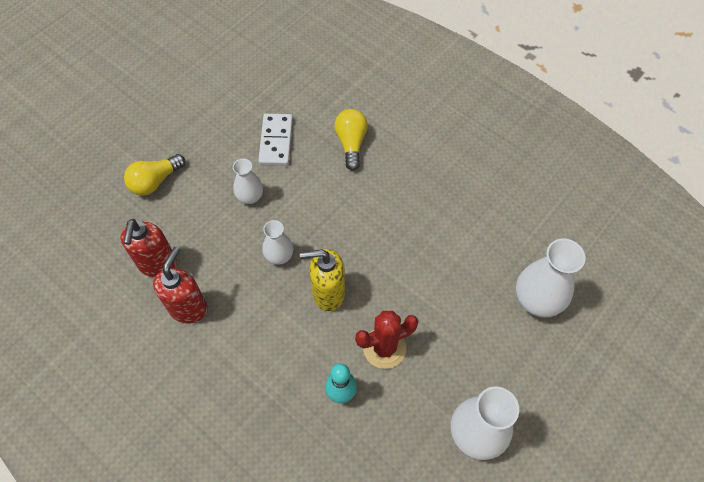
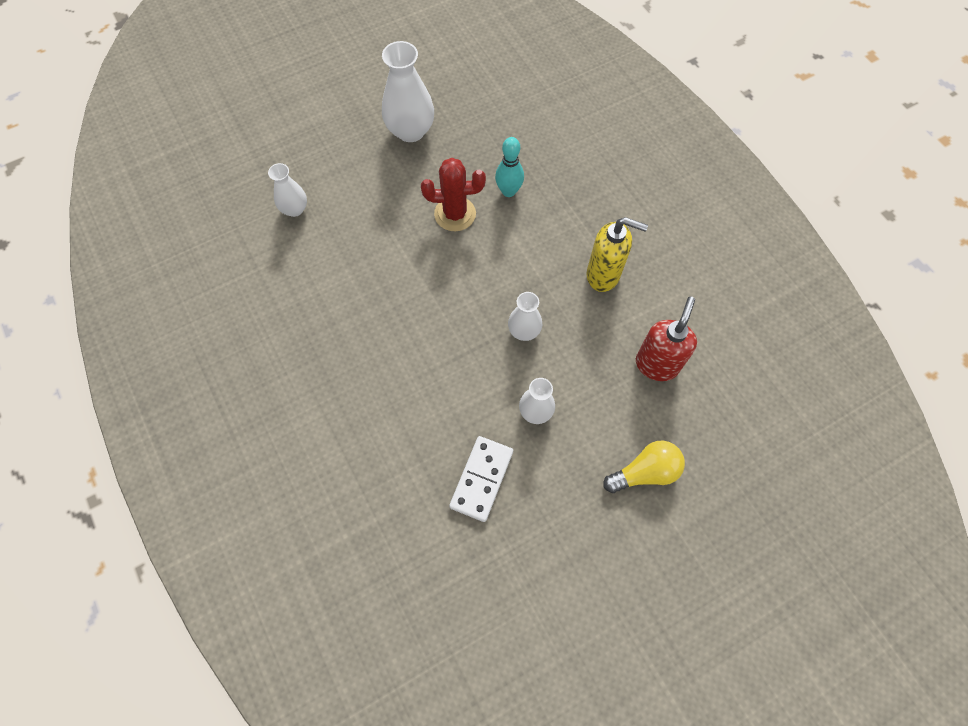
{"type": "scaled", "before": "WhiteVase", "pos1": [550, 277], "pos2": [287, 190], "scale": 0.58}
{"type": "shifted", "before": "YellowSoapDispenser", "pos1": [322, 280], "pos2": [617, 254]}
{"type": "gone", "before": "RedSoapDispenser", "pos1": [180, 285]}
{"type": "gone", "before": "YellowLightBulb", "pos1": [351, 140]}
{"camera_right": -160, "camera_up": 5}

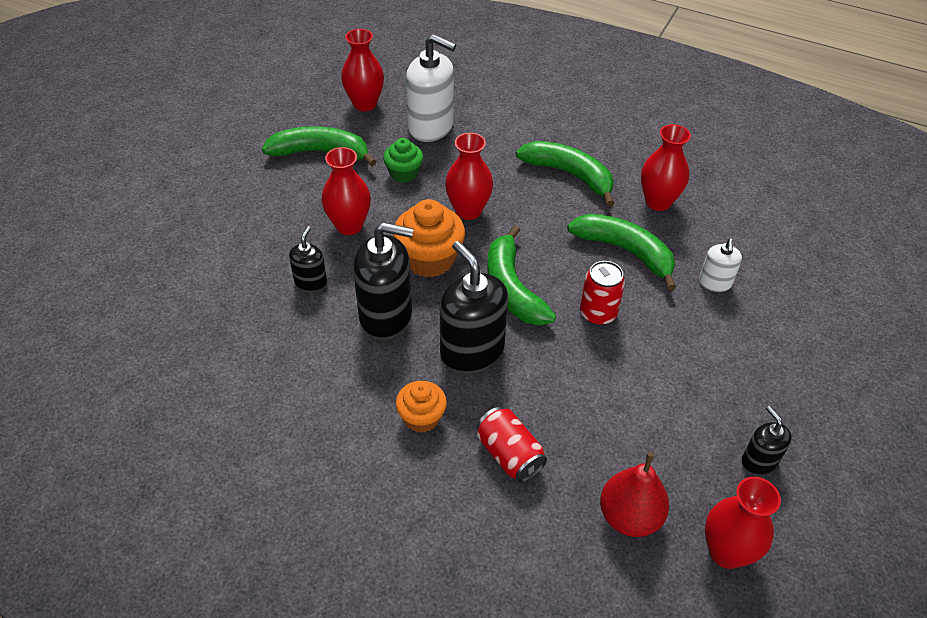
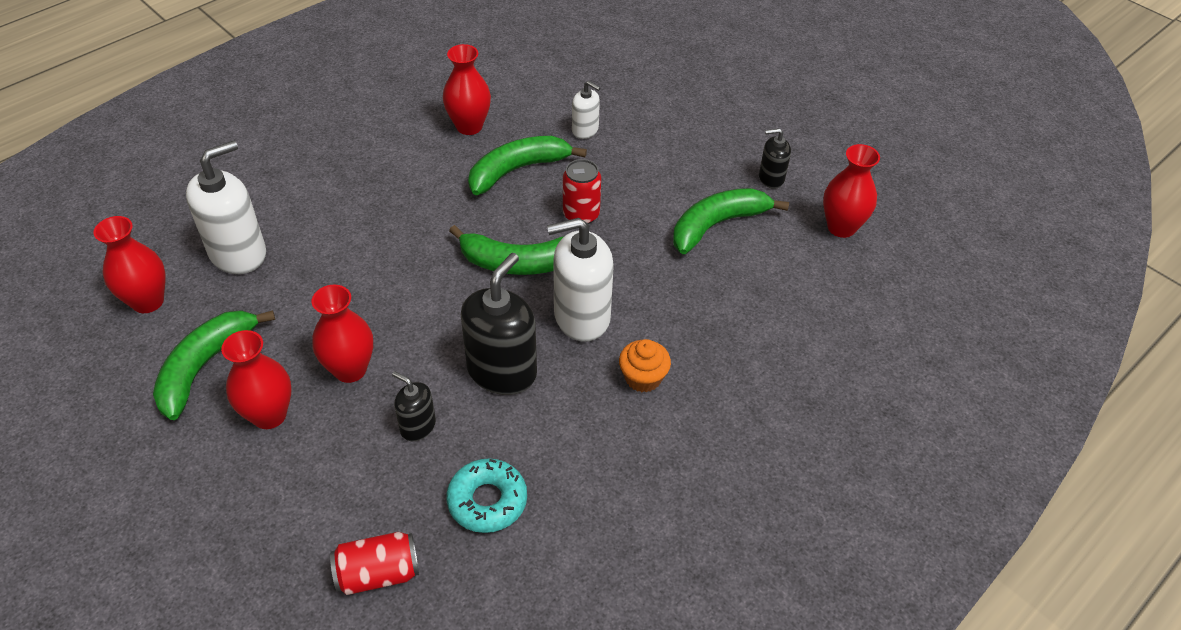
{"type": "shifted", "before": "RedVase", "pos1": [469, 176], "pos2": [256, 379]}
{"type": "shifted", "before": "RedCan", "pos1": [512, 445], "pos2": [374, 563]}
{"type": "new", "after": "TurquoiseDonut", "pos2": [486, 495]}
{"type": "repainted", "before": "BlackSoapDispenser", "after": "WhiteSoapDispenser", "pos1": [474, 307], "pos2": [580, 280]}
{"type": "shifted", "before": "GreenBanana", "pos1": [565, 173], "pos2": [731, 221]}
{"type": "gone", "before": "GreenCupcake", "pos1": [403, 160]}
{"type": "gone", "before": "OrangeCupcake", "pos1": [429, 238]}
{"type": "gone", "before": "RedPear", "pos1": [634, 494]}
{"camera_right": -70, "camera_up": 0}

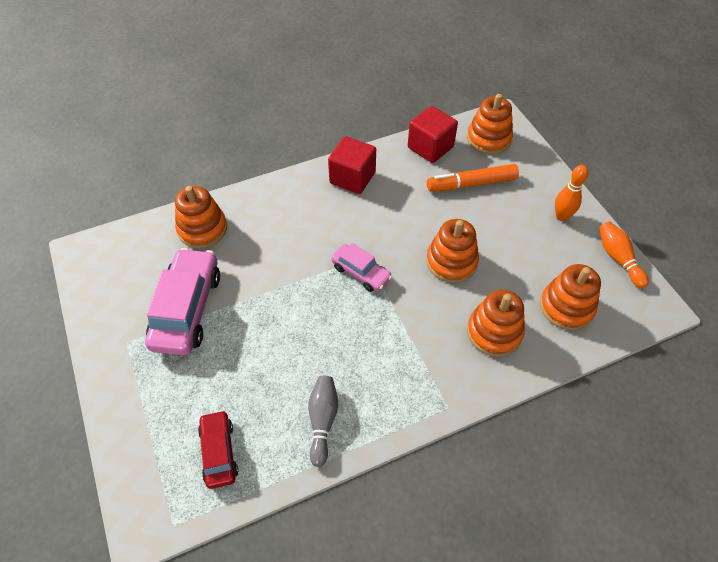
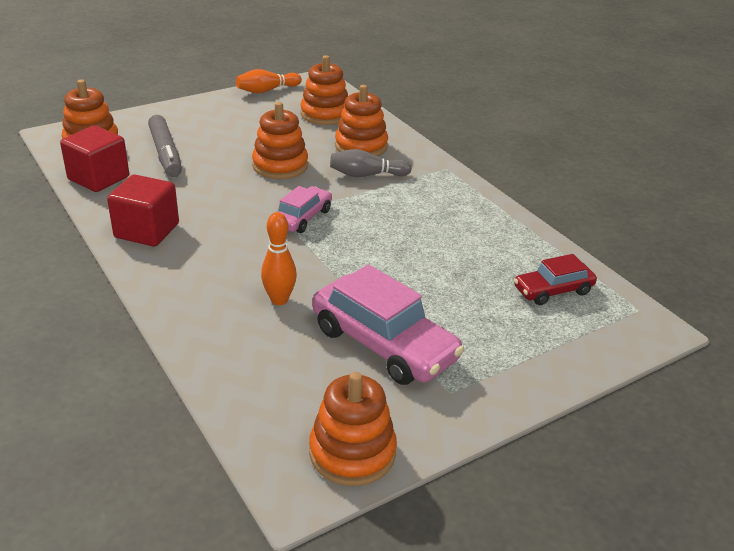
{"type": "repainted", "before": "OrangeMarker", "after": "GreyMarker", "pos1": [473, 178], "pos2": [165, 146]}
{"type": "shifted", "before": "OrangeBowlingPin", "pos1": [572, 193], "pos2": [279, 258]}
{"type": "shifted", "before": "OrangeStackingToy", "pos1": [201, 217], "pos2": [353, 429]}
{"type": "rotated", "before": "PinkCar", "pos1": [182, 301], "pos2": [388, 324], "turn": -135}
{"type": "shifted", "before": "GreyBowlingPin", "pos1": [323, 421], "pos2": [371, 163]}
{"camera_right": -100, "camera_up": -20}

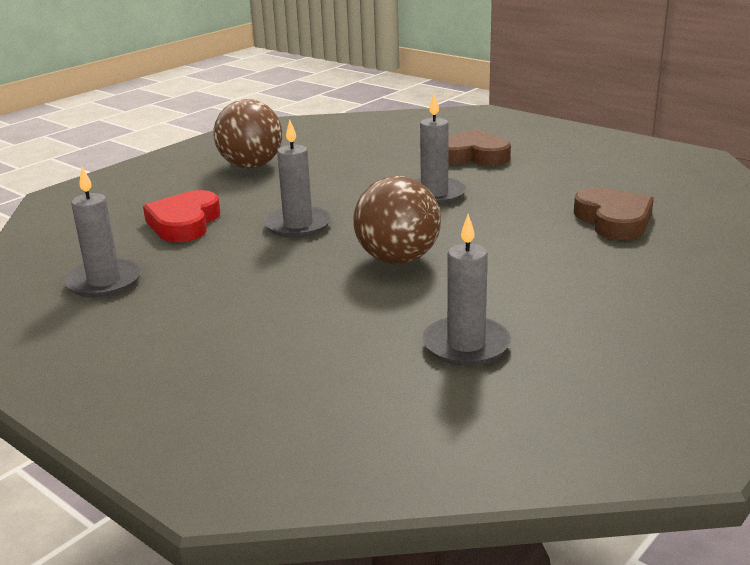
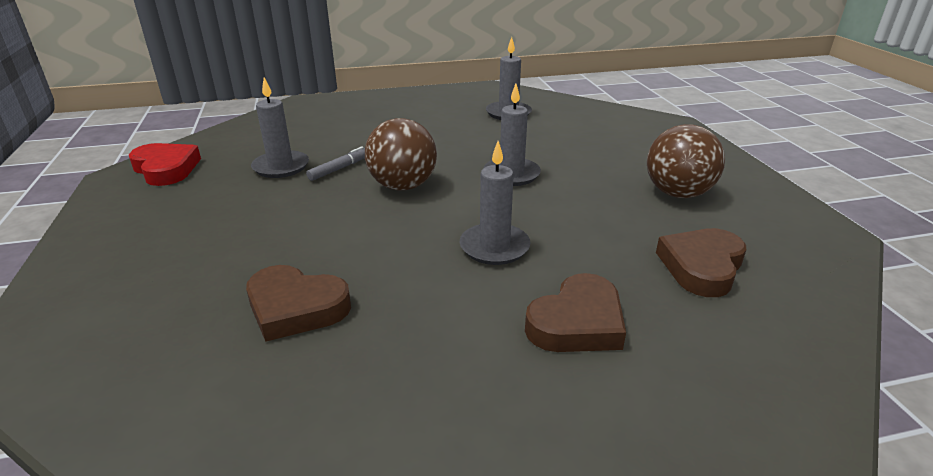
{"type": "shifted", "before": "RedHeart", "pos1": [182, 216], "pos2": [165, 164]}
{"type": "new", "after": "GreyMarker", "pos2": [335, 163]}
{"type": "new", "after": "BrownHeart", "pos2": [701, 262]}
{"camera_right": 125, "camera_up": 5}

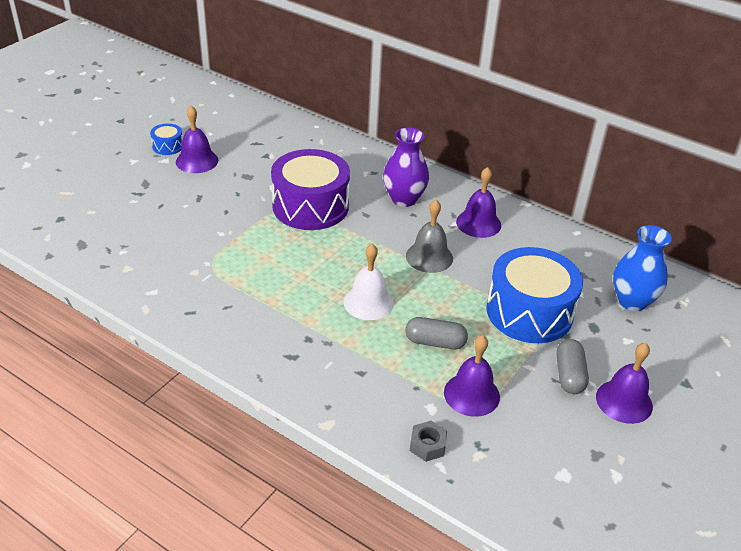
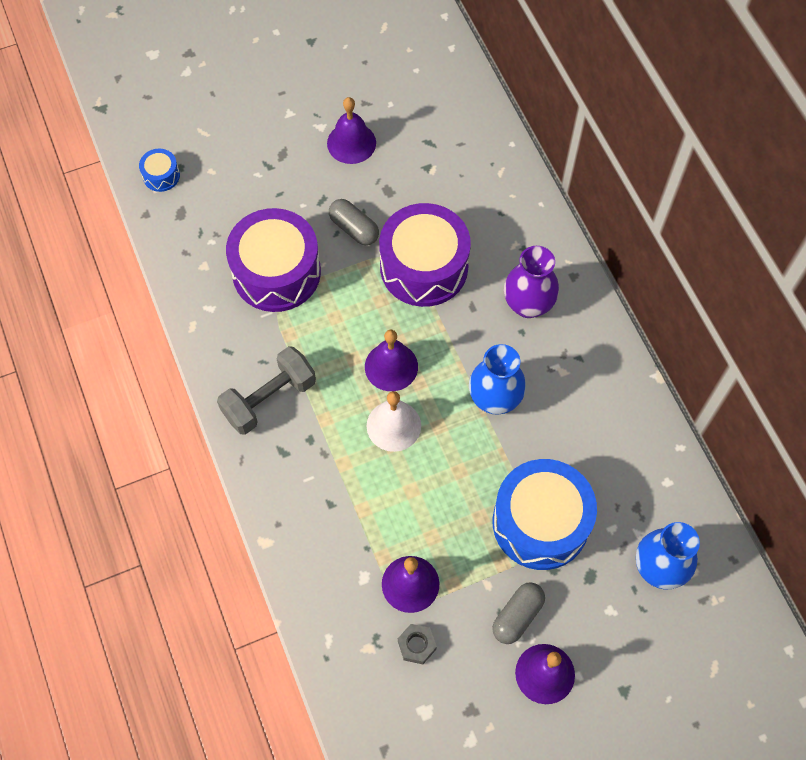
{"type": "shifted", "before": "BlueDrum", "pos1": [166, 139], "pos2": [159, 170]}
{"type": "new", "after": "GreyDumbbell", "pos2": [266, 390]}
{"type": "new", "after": "PurpleDrum", "pos2": [273, 260]}
{"type": "shifted", "before": "GreyCapsule", "pos1": [436, 333], "pos2": [354, 222]}
{"type": "shifted", "before": "PurpleBell", "pos1": [478, 202], "pos2": [391, 360]}
{"type": "shifted", "before": "GreyNut", "pos1": [428, 441], "pos2": [417, 644]}
{"type": "swapped", "before": "GreyBell", "after": "BlueVase", "pos1": [429, 236], "pos2": [497, 379]}
{"camera_right": 35, "camera_up": 25}

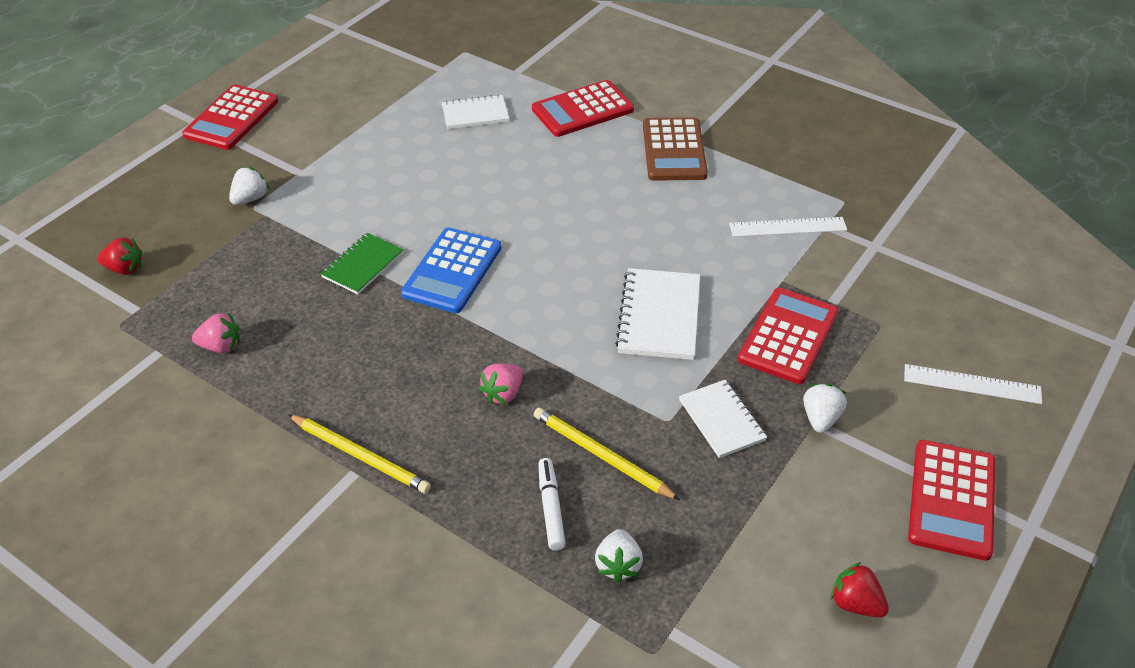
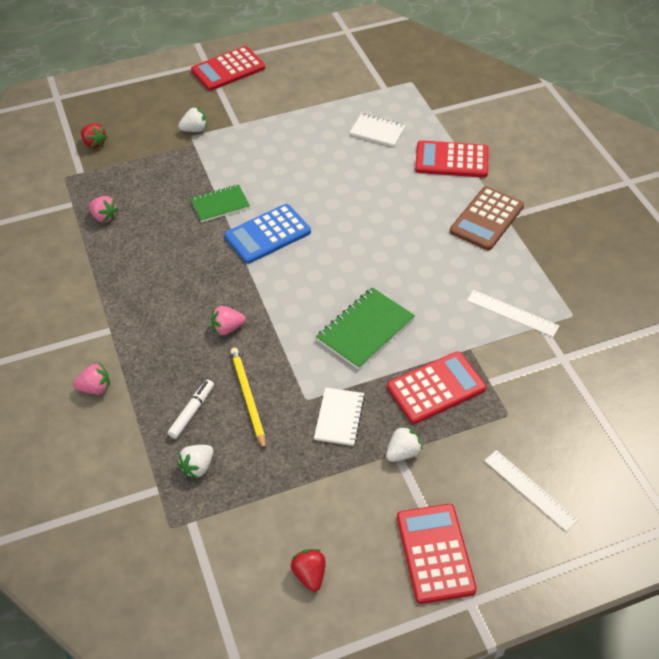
{"type": "new", "after": "PinkStrawberry", "pos2": [91, 379]}
{"type": "repainted", "before": "WhiteNotebook", "after": "GreenNotebook", "pos1": [657, 314], "pos2": [365, 328]}
{"type": "rotated", "before": "RedCalculator", "pos1": [951, 500], "pos2": [437, 554], "turn": 120}
{"type": "gone", "before": "YellowPencil", "pos1": [359, 453]}
{"camera_right": 35, "camera_up": 5}

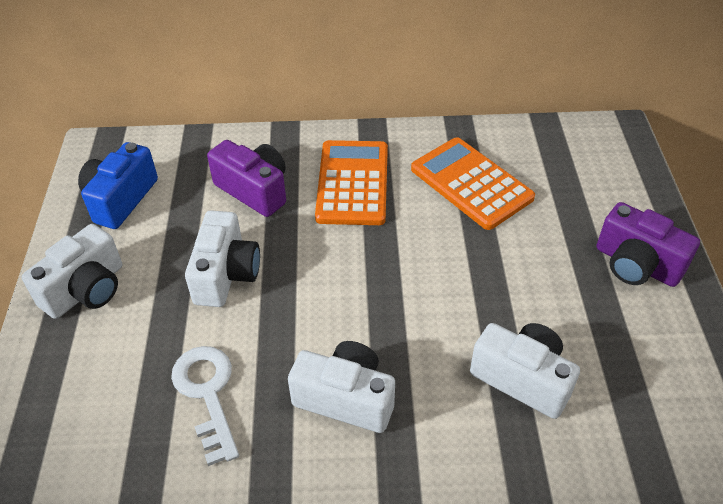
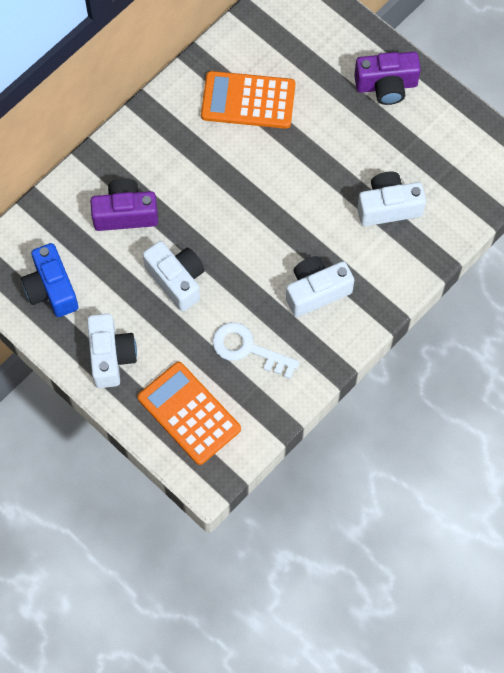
{"type": "shifted", "before": "OrangeCalculator", "pos1": [351, 182], "pos2": [189, 413]}
{"camera_right": -45, "camera_up": 20}

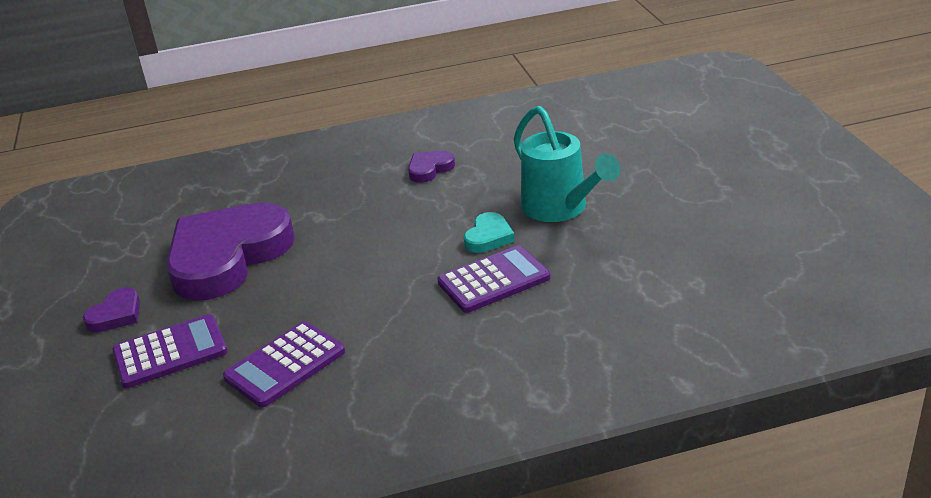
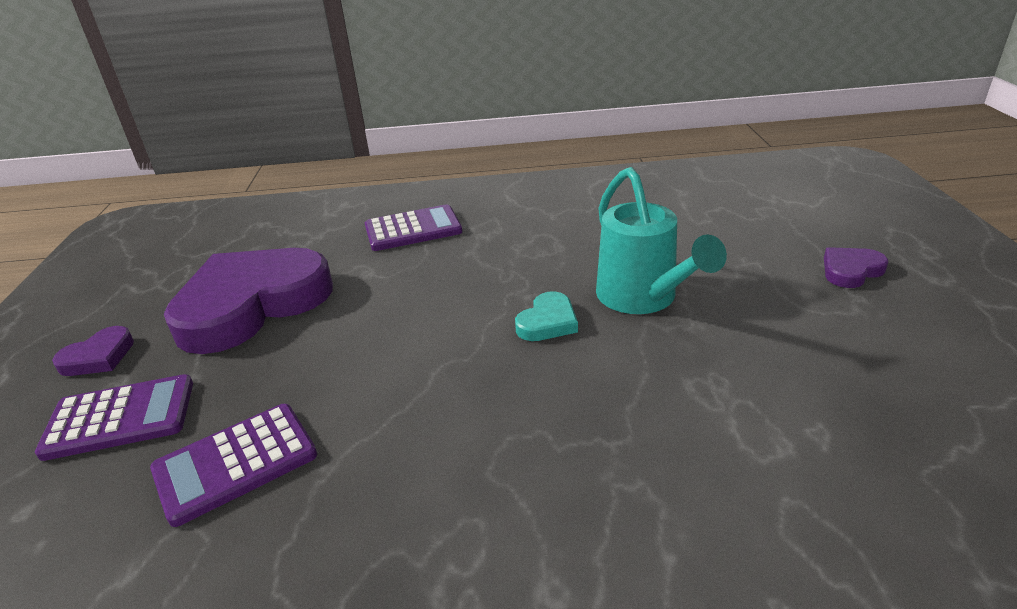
{"type": "shifted", "before": "PurpleCalculator", "pos1": [493, 279], "pos2": [413, 227]}
{"type": "shifted", "before": "PurpleHeart", "pos1": [431, 167], "pos2": [856, 267]}
{"camera_right": 10, "camera_up": 0}

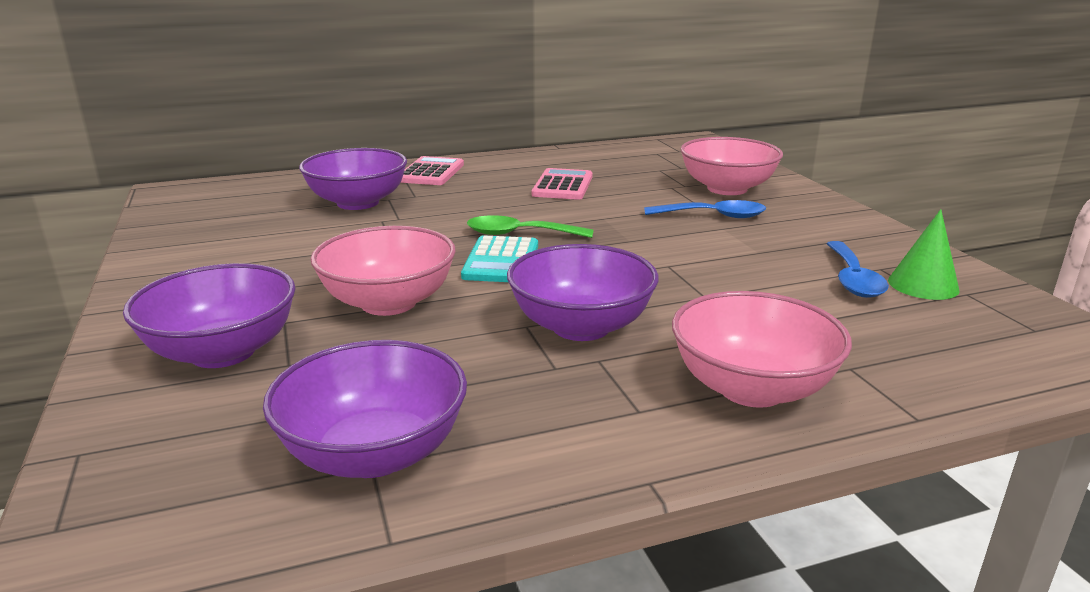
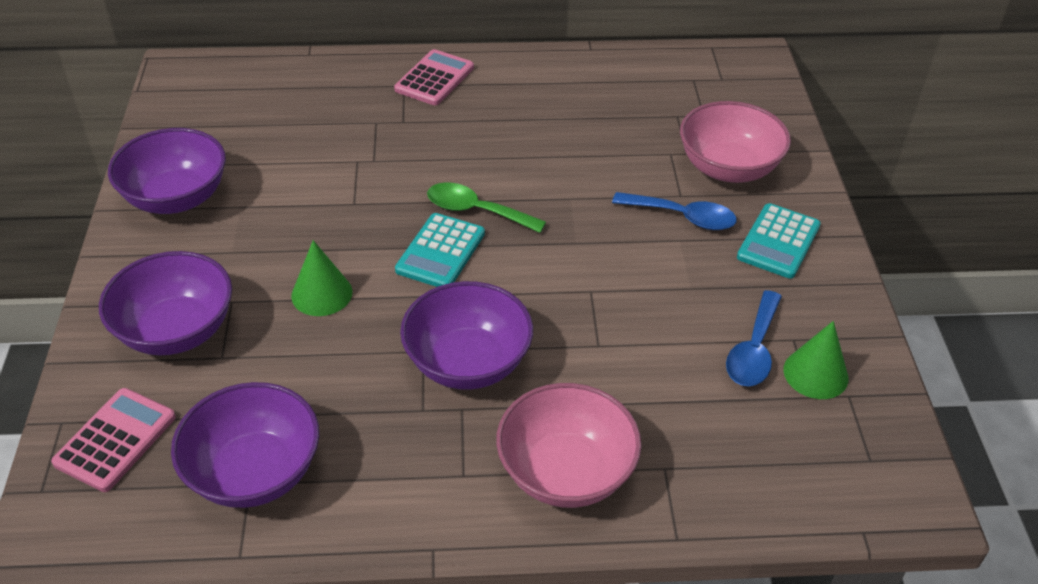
{"type": "shifted", "before": "PinkCalculator", "pos1": [562, 184], "pos2": [113, 440]}
{"type": "shifted", "before": "PurpleBowl", "pos1": [353, 179], "pos2": [167, 171]}
{"type": "swapped", "before": "PinkBowl", "after": "GreenCone", "pos1": [383, 271], "pos2": [321, 278]}
{"type": "new", "after": "TurquoiseCalculator", "pos2": [779, 240]}
{"camera_right": 15, "camera_up": 20}

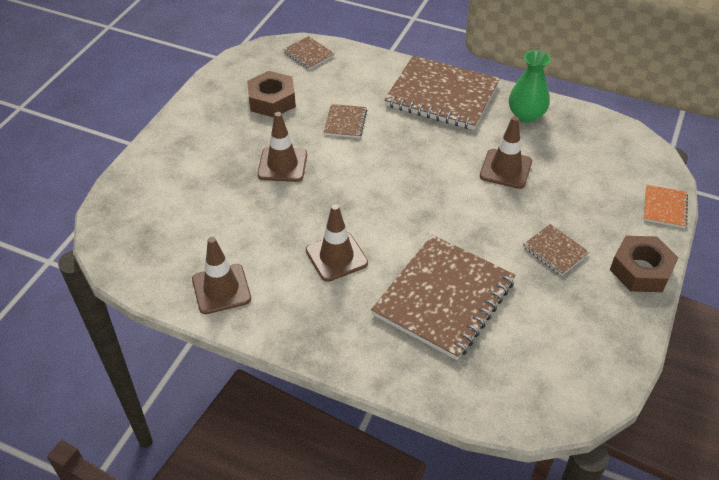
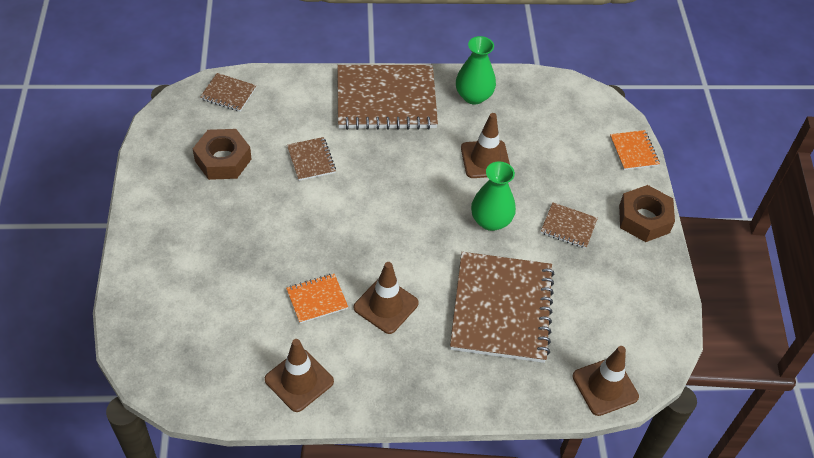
{"type": "new", "after": "OrangeNotebook", "pos2": [317, 298]}
{"type": "new", "after": "GreenVase", "pos2": [493, 196]}
{"type": "shifted", "before": "BrownTrafficCone", "pos1": [282, 147], "pos2": [605, 381]}
{"camera_right": -30, "camera_up": 5}

